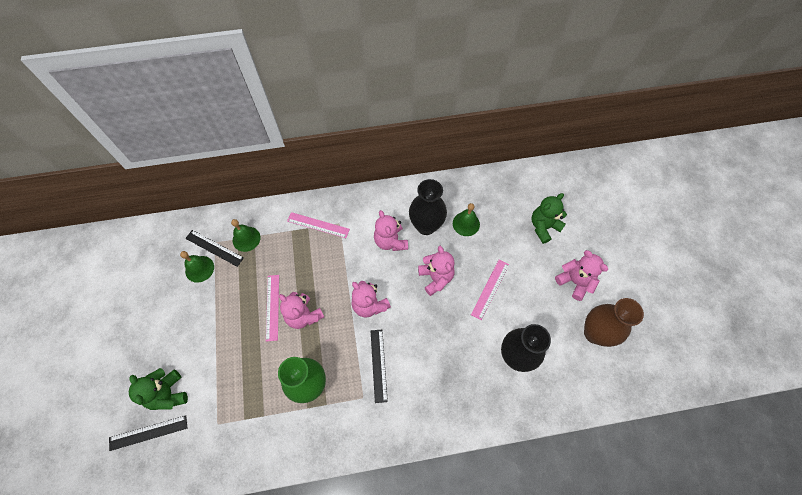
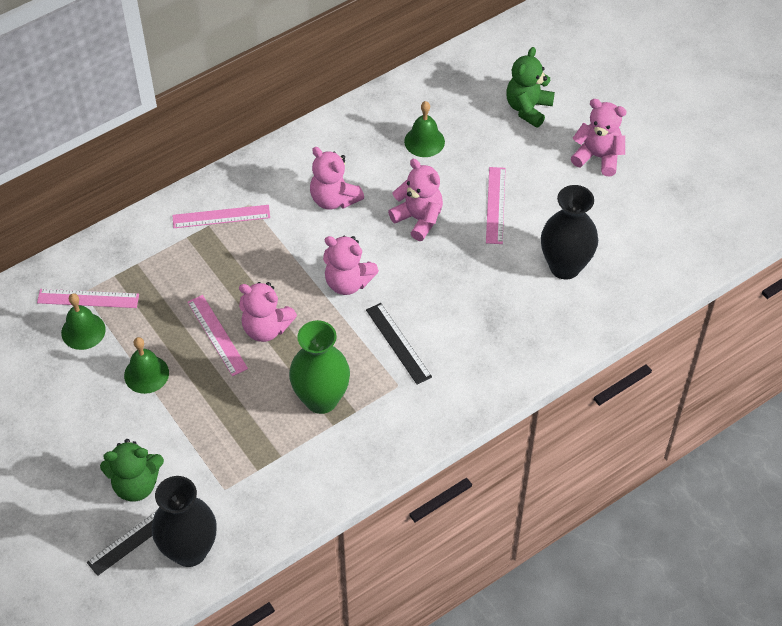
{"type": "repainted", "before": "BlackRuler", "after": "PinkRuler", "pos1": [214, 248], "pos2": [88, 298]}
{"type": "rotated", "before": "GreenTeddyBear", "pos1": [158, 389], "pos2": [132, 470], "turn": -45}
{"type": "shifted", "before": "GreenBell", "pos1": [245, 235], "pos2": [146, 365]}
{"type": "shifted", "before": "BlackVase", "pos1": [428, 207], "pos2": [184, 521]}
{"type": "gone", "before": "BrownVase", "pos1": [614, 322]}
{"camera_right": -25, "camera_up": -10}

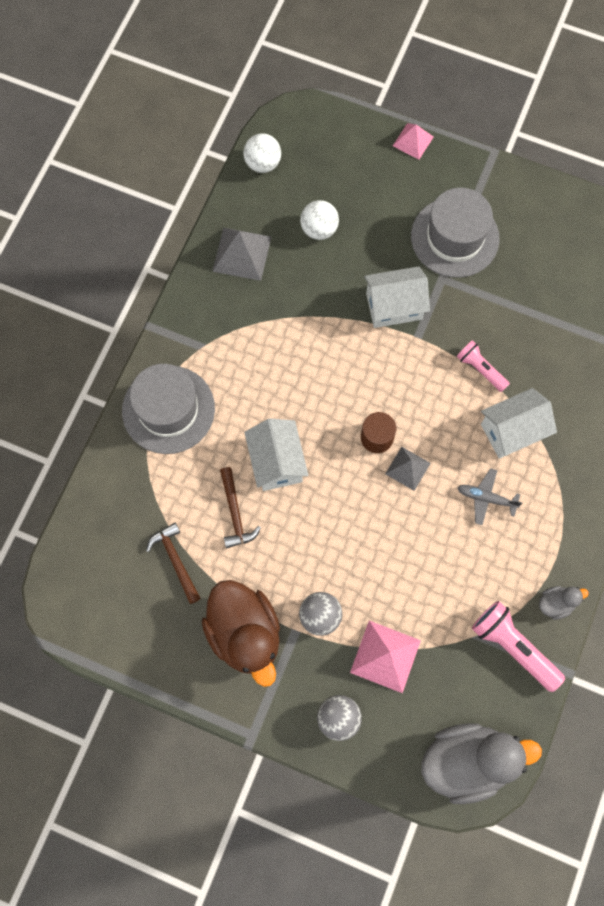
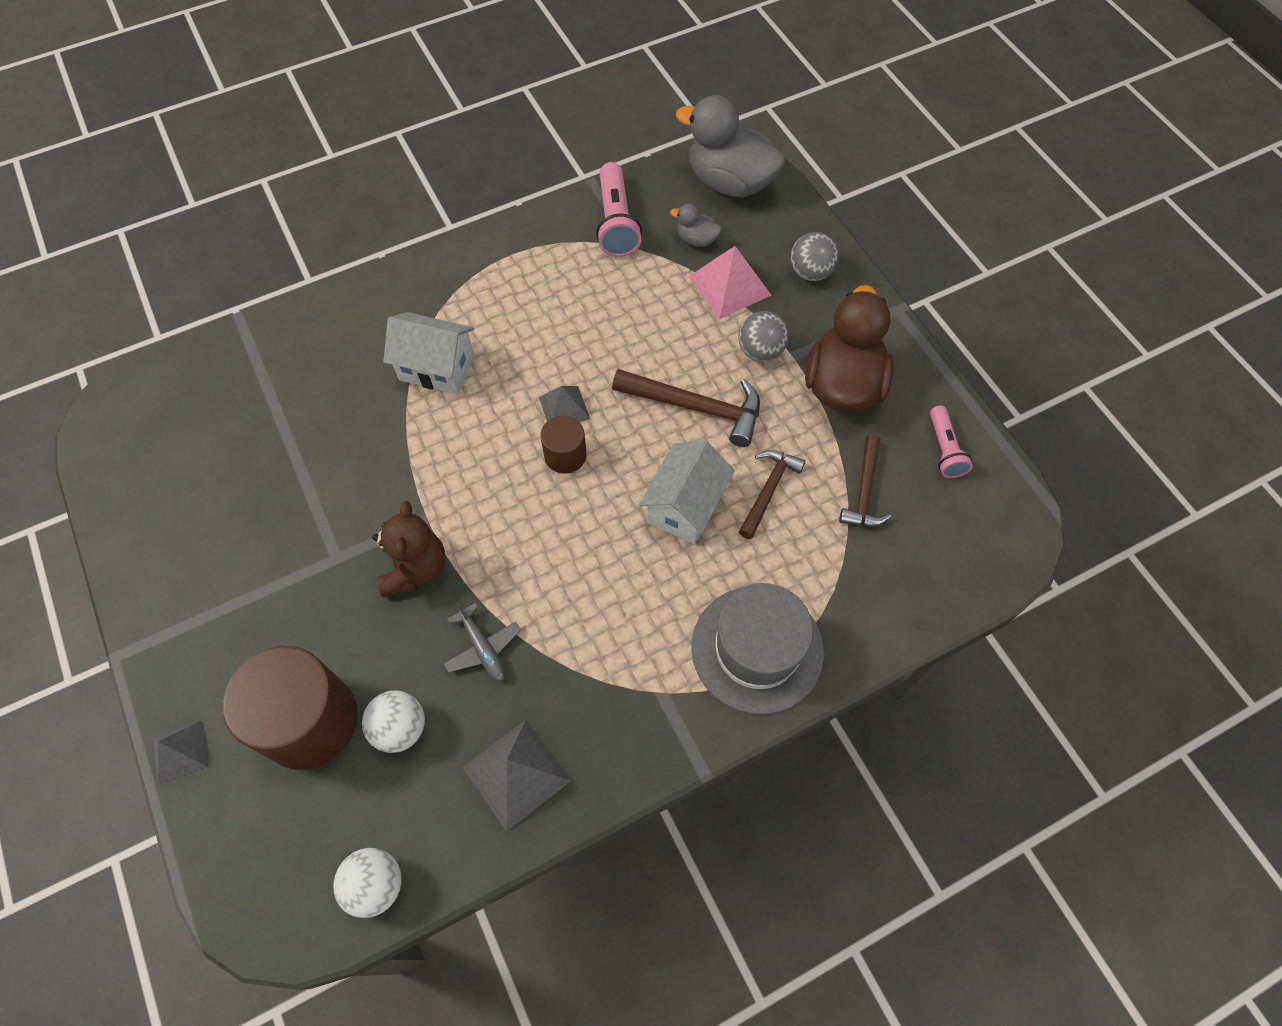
{"type": "repainted", "before": "PinkPyramid", "after": "GreyPyramid", "pos1": [413, 141], "pos2": [180, 751]}
{"type": "new", "after": "BrownCylinder", "pos2": [290, 708]}
{"type": "swapped", "before": "WhiteHouse", "after": "BrownTeddyBear", "pos1": [397, 297], "pos2": [408, 549]}
{"type": "shifted", "before": "GreyPlane", "pos1": [489, 496], "pos2": [482, 641]}
{"type": "new", "after": "BrownHammer", "pos2": [686, 408]}
{"type": "shifted", "before": "GreyDuck", "pos1": [564, 603], "pos2": [696, 225]}
{"type": "shifted", "before": "PinkFlashlight", "pos1": [483, 366], "pos2": [951, 442]}
{"type": "gone", "before": "GreyHat", "pos1": [455, 233]}
{"camera_right": -140, "camera_up": -10}

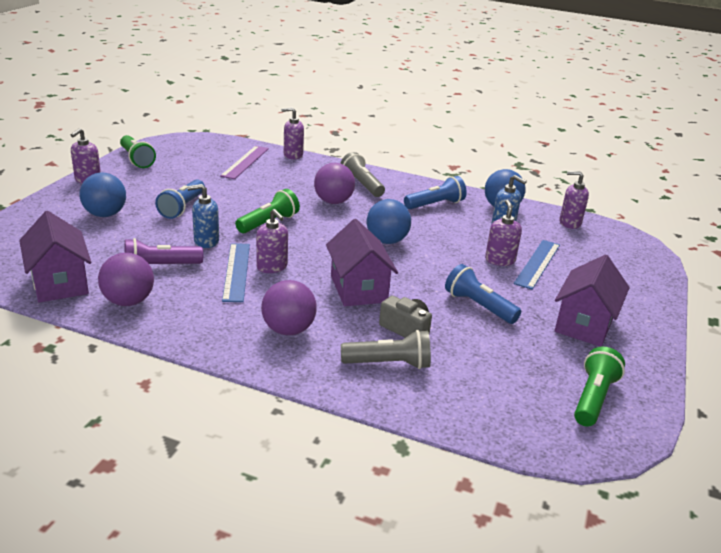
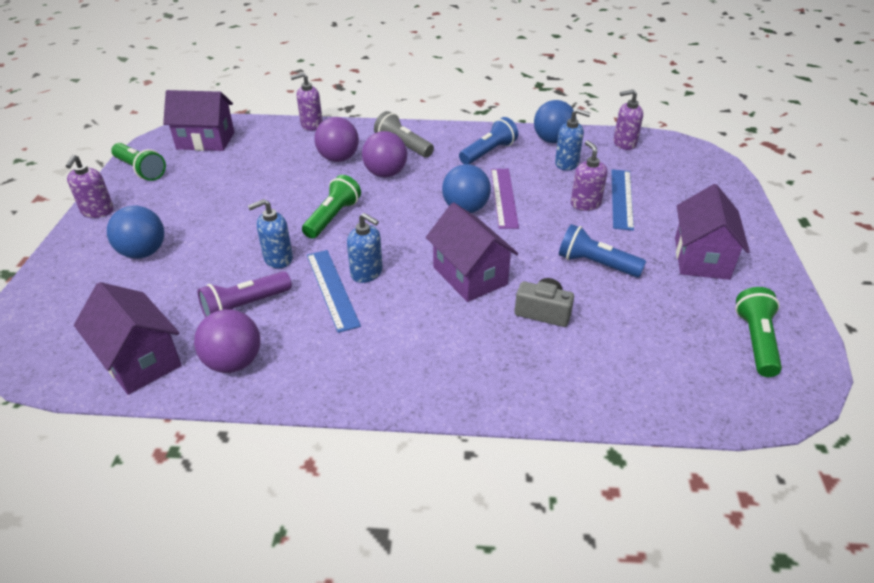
{"type": "new", "after": "PurpleHouse", "pos2": [198, 120]}
{"type": "shifted", "before": "PurpleBall", "pos1": [289, 307], "pos2": [337, 139]}
{"type": "repainted", "before": "PurpleSoapDispenser", "after": "BlueSoapDispenser", "pos1": [272, 241], "pos2": [365, 248]}
{"type": "shifted", "before": "PurpleRuler", "pos1": [244, 162], "pos2": [505, 199]}
{"type": "gone", "before": "BlueFlashlight", "pos1": [180, 199]}
{"type": "gone", "before": "GreyFlashlight", "pos1": [386, 349]}
{"camera_right": -15, "camera_up": 10}

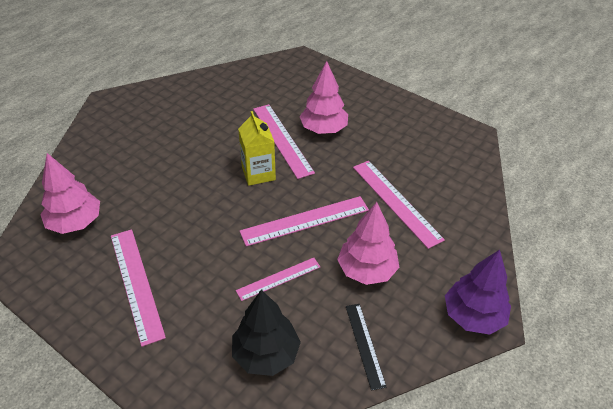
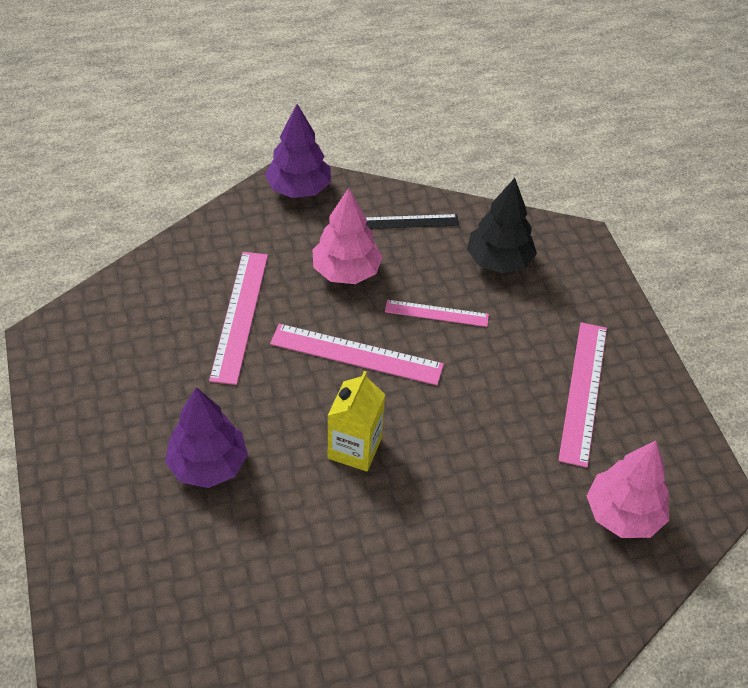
{"type": "repainted", "before": "PinkTree", "after": "PurpleTree", "pos1": [323, 97], "pos2": [206, 437]}
{"type": "rotated", "before": "BlackRuler", "pos1": [366, 347], "pos2": [412, 221], "turn": 60}
{"type": "gone", "before": "PinkRuler", "pos1": [284, 141]}
{"camera_right": -145, "camera_up": 5}

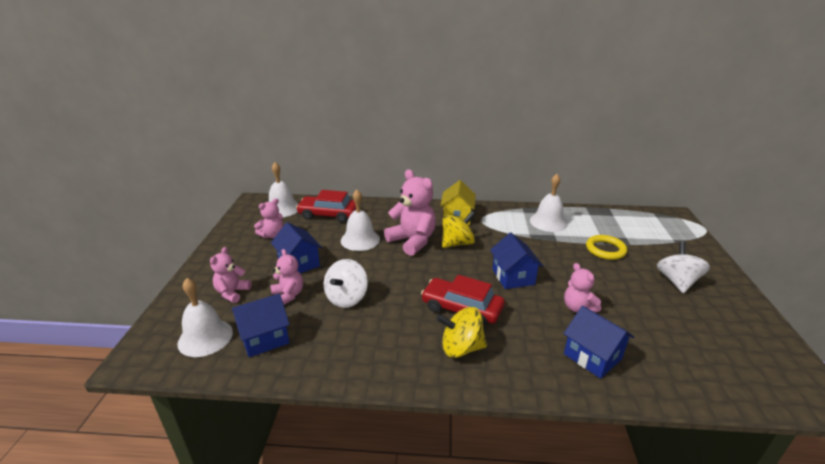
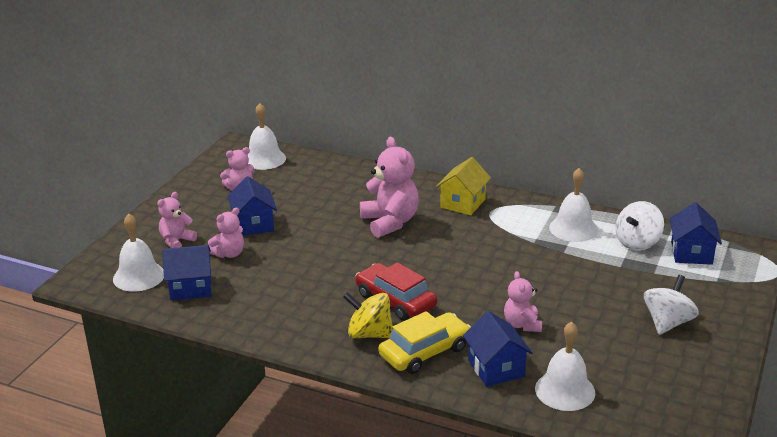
{"type": "rotated", "before": "PinkTeddyBear", "pos1": [287, 277], "pos2": [226, 233], "turn": 60}
{"type": "new", "after": "YellowCar", "pos2": [425, 342]}
{"type": "shifted", "before": "WhiteBell", "pos1": [360, 220], "pos2": [565, 366]}
{"type": "shifted", "before": "WhiteSpinningTop", "pos1": [346, 283], "pos2": [639, 226]}
{"type": "shifted", "before": "BlueHouse", "pos1": [516, 261], "pos2": [696, 233]}
{"type": "gone", "before": "RedCar", "pos1": [326, 206]}
{"type": "gone", "before": "YellowSpinningTop", "pos1": [458, 229]}
{"type": "gone", "before": "YellowRing", "pos1": [606, 247]}
{"camera_right": 20, "camera_up": 0}

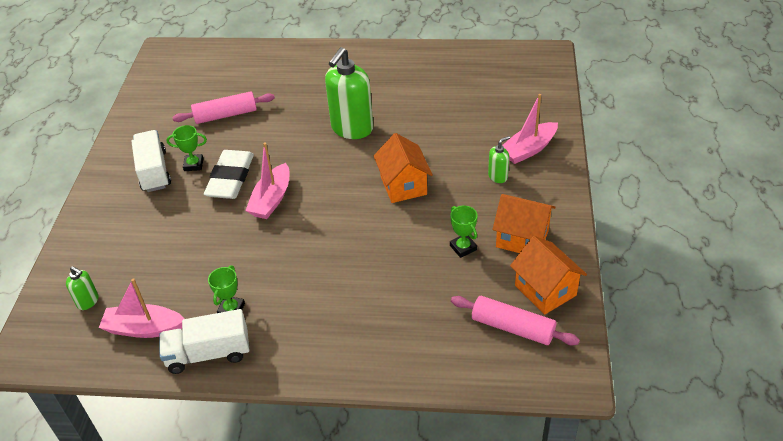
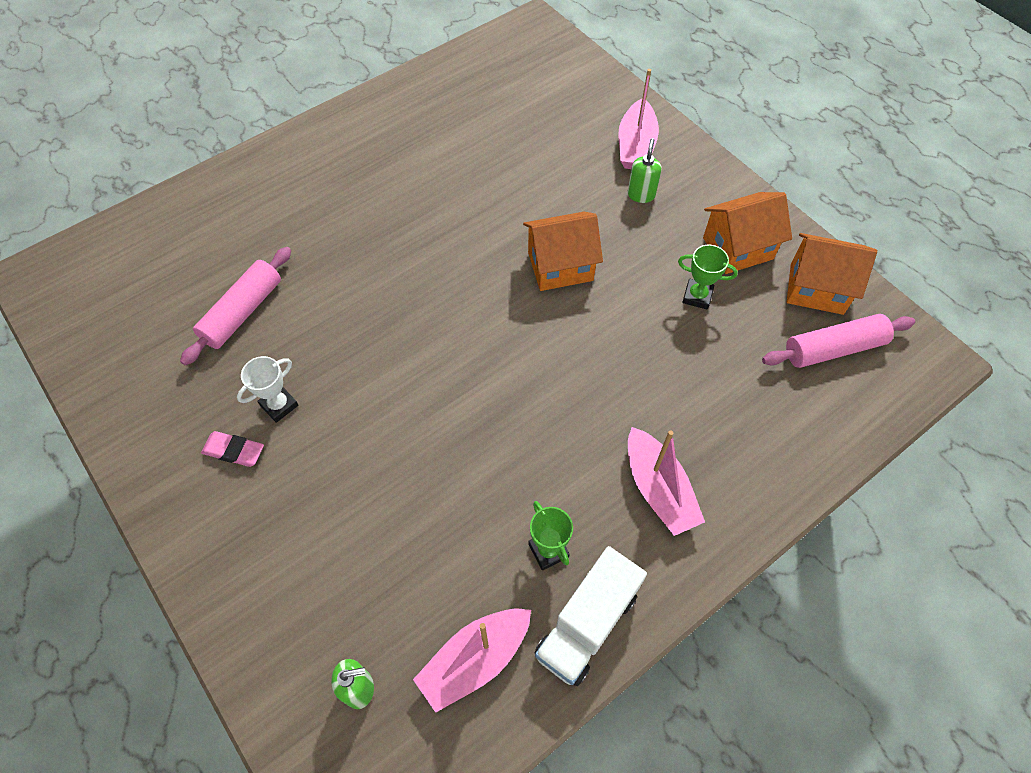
{"type": "swapped", "before": "WhiteTruck", "after": "PinkEraser", "pos1": [151, 161], "pos2": [232, 449]}
{"type": "repainted", "before": "GreenTrophy", "after": "WhiteTrophy", "pos1": [186, 148], "pos2": [267, 389]}
{"type": "rotated", "before": "OrangeHouse", "pos1": [403, 168], "pos2": [563, 251], "turn": -45}
{"type": "shifted", "before": "PinkBoat", "pos1": [267, 180], "pos2": [666, 481]}
{"type": "gone", "before": "WhiteEraser", "pos1": [229, 174]}
{"type": "gone", "before": "GreenSoapDispenser", "pos1": [349, 93]}
{"camera_right": -45, "camera_up": 15}

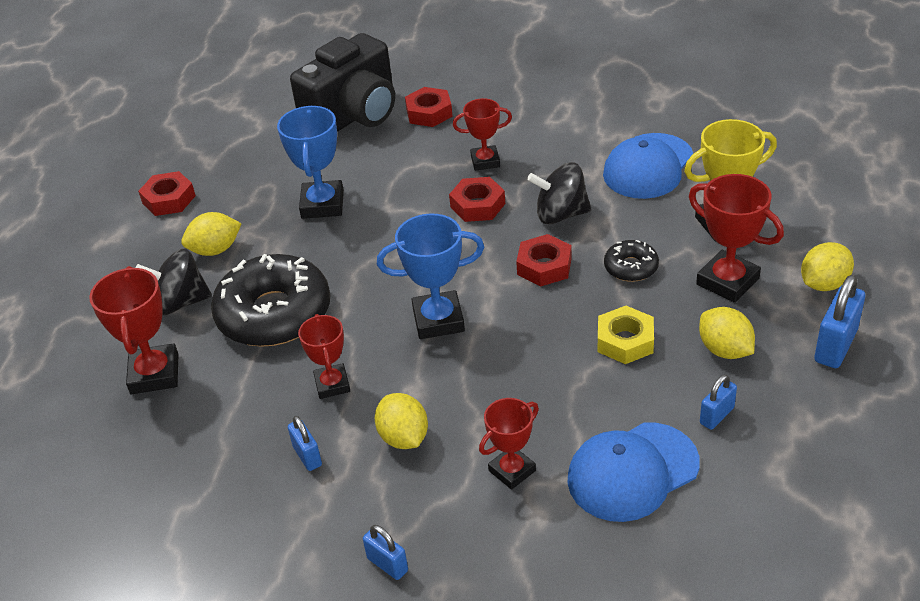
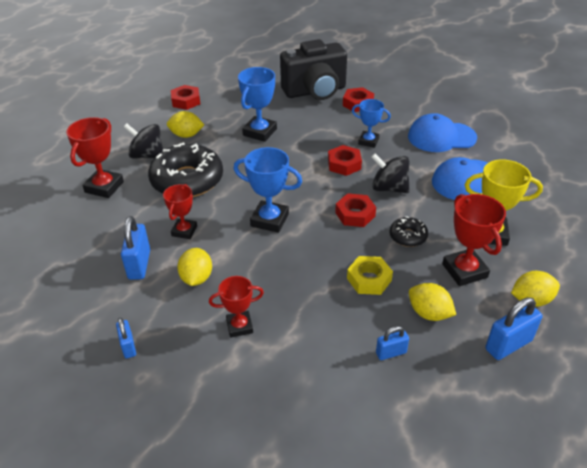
{"type": "scaled", "before": "BluePadlock", "pos1": [305, 443], "pos2": [135, 248], "scale": 1.68}
{"type": "repainted", "before": "RedTrophy", "after": "BlueTrophy", "pos1": [482, 134], "pos2": [371, 123]}
{"type": "shifted", "before": "BlueCap", "pos1": [633, 472], "pos2": [442, 132]}
{"type": "rotated", "before": "YellowLemon", "pos1": [727, 333], "pos2": [432, 302], "turn": -45}
{"camera_right": 25, "camera_up": 0}

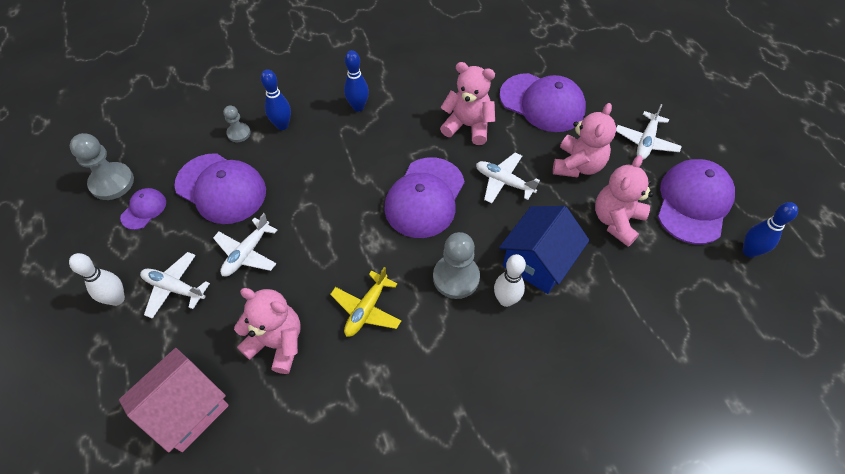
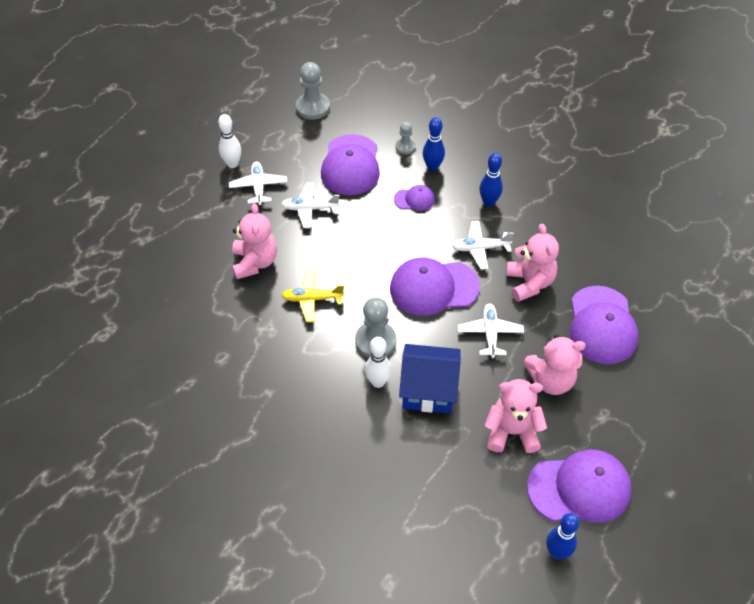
{"type": "shifted", "before": "PurpleCap", "pos1": [143, 209], "pos2": [414, 198]}
{"type": "shifted", "before": "WhitePlane", "pos1": [649, 132], "pos2": [483, 245]}
{"type": "gone", "before": "PinkHouse", "pos1": [174, 400]}
{"camera_right": 60, "camera_up": -5}

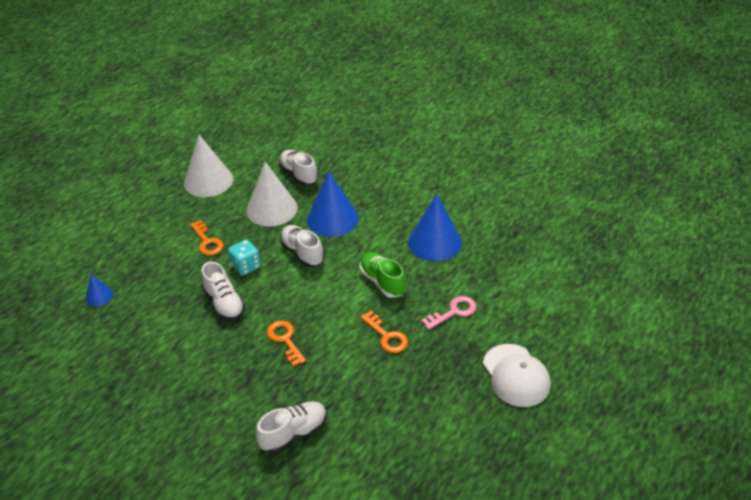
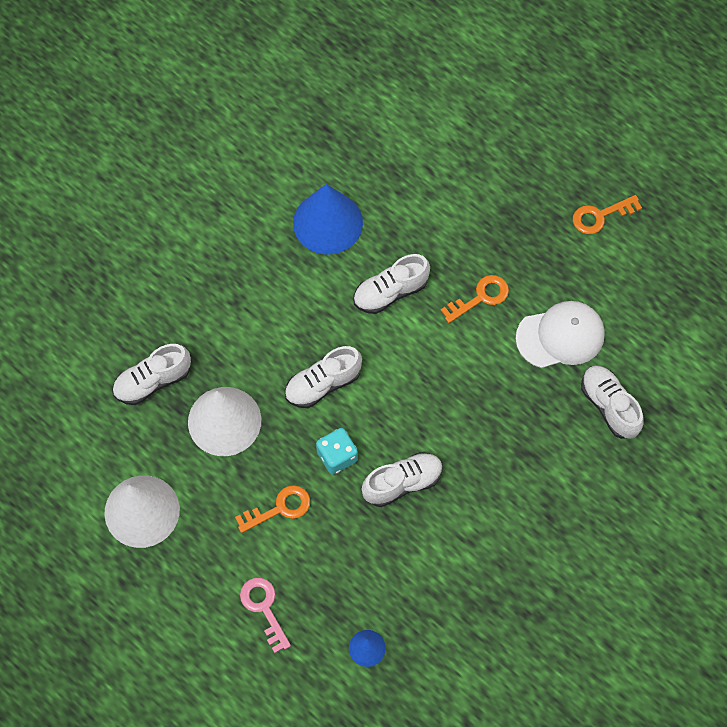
{"type": "shifted", "before": "PinkKey", "pos1": [449, 313], "pos2": [265, 615]}
{"type": "repainted", "before": "GreenShoe", "after": "WhiteShoe", "pos1": [383, 275], "pos2": [391, 284]}
{"type": "shifted", "before": "WhiteCap", "pos1": [517, 375], "pos2": [560, 334]}
{"type": "shifted", "before": "OrangeKey", "pos1": [286, 343], "pos2": [607, 214]}
{"type": "gone", "before": "BlueCone", "pos1": [333, 204]}
{"camera_right": -85, "camera_up": 25}

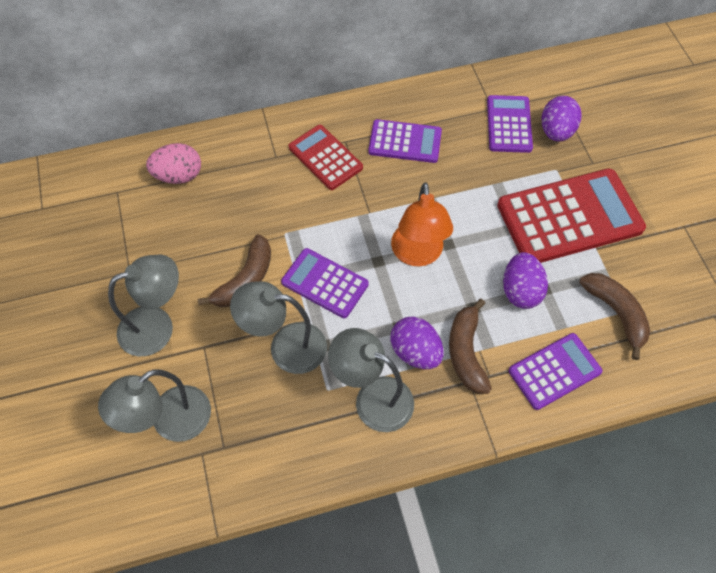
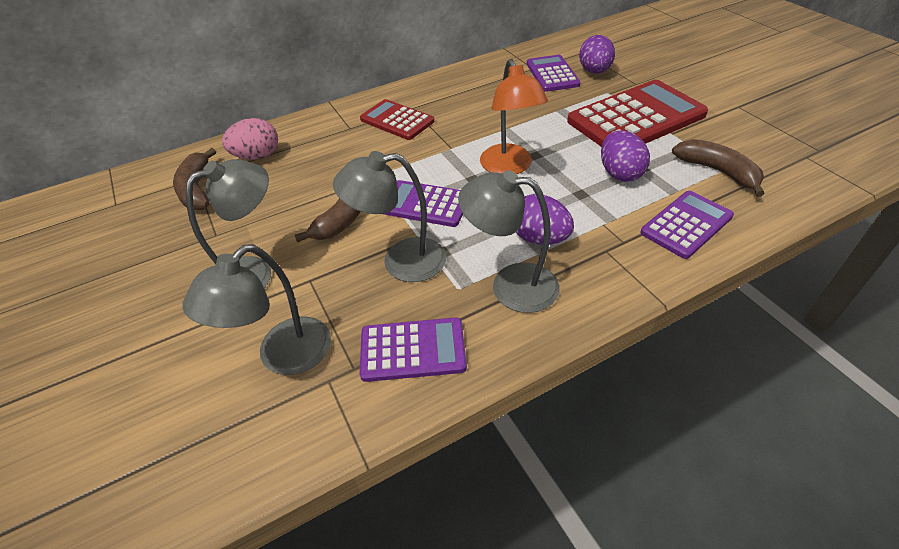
{"type": "shifted", "before": "BrownBanana", "pos1": [470, 346], "pos2": [194, 179]}
{"type": "shifted", "before": "PurpleCalculator", "pos1": [405, 141], "pos2": [413, 349]}
{"camera_right": -10, "camera_up": -15}

